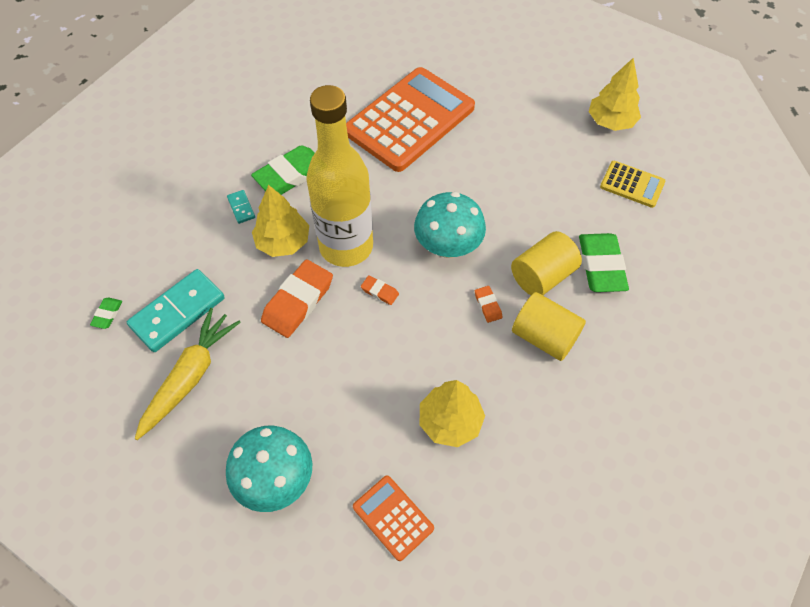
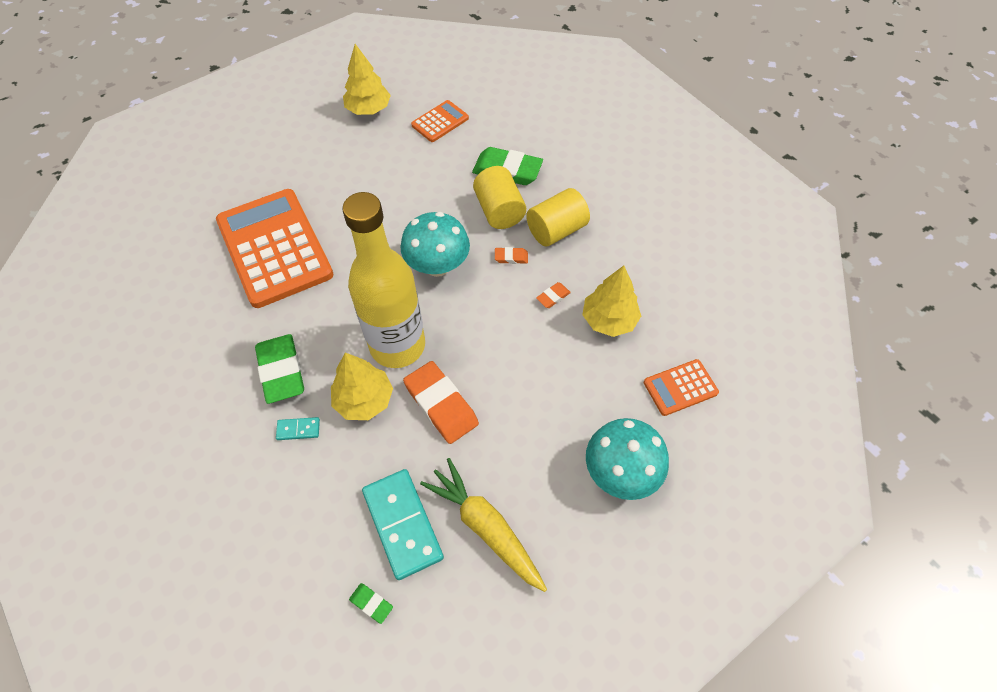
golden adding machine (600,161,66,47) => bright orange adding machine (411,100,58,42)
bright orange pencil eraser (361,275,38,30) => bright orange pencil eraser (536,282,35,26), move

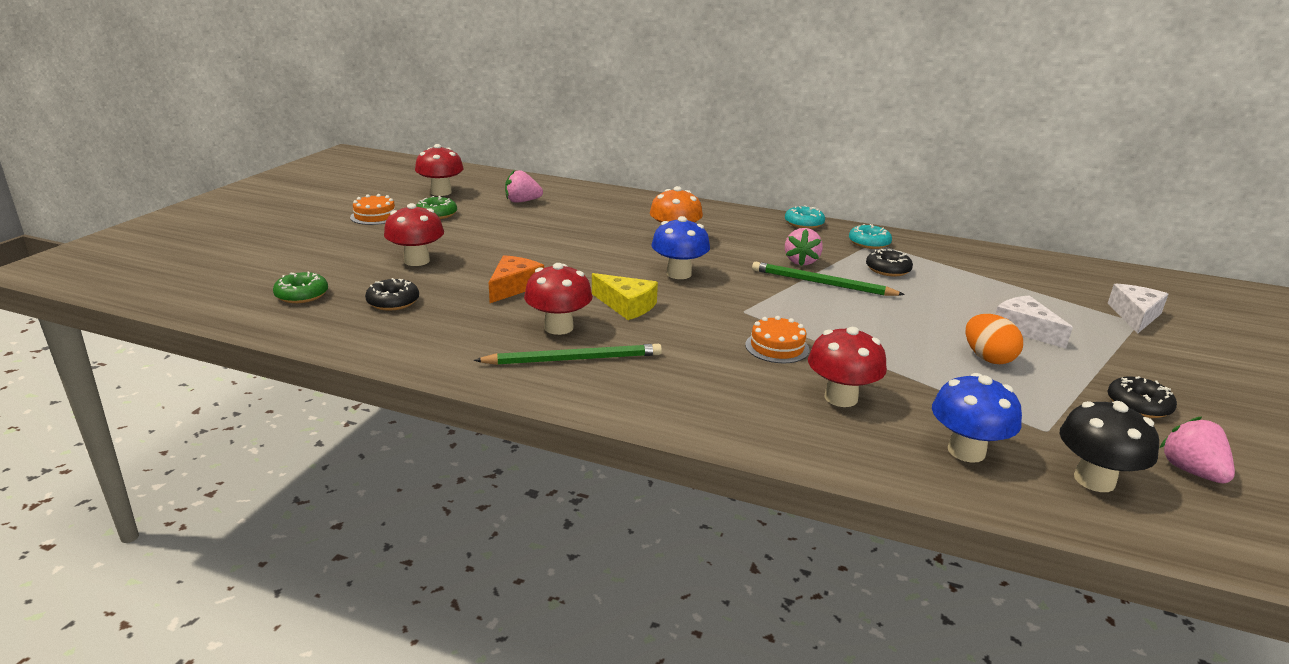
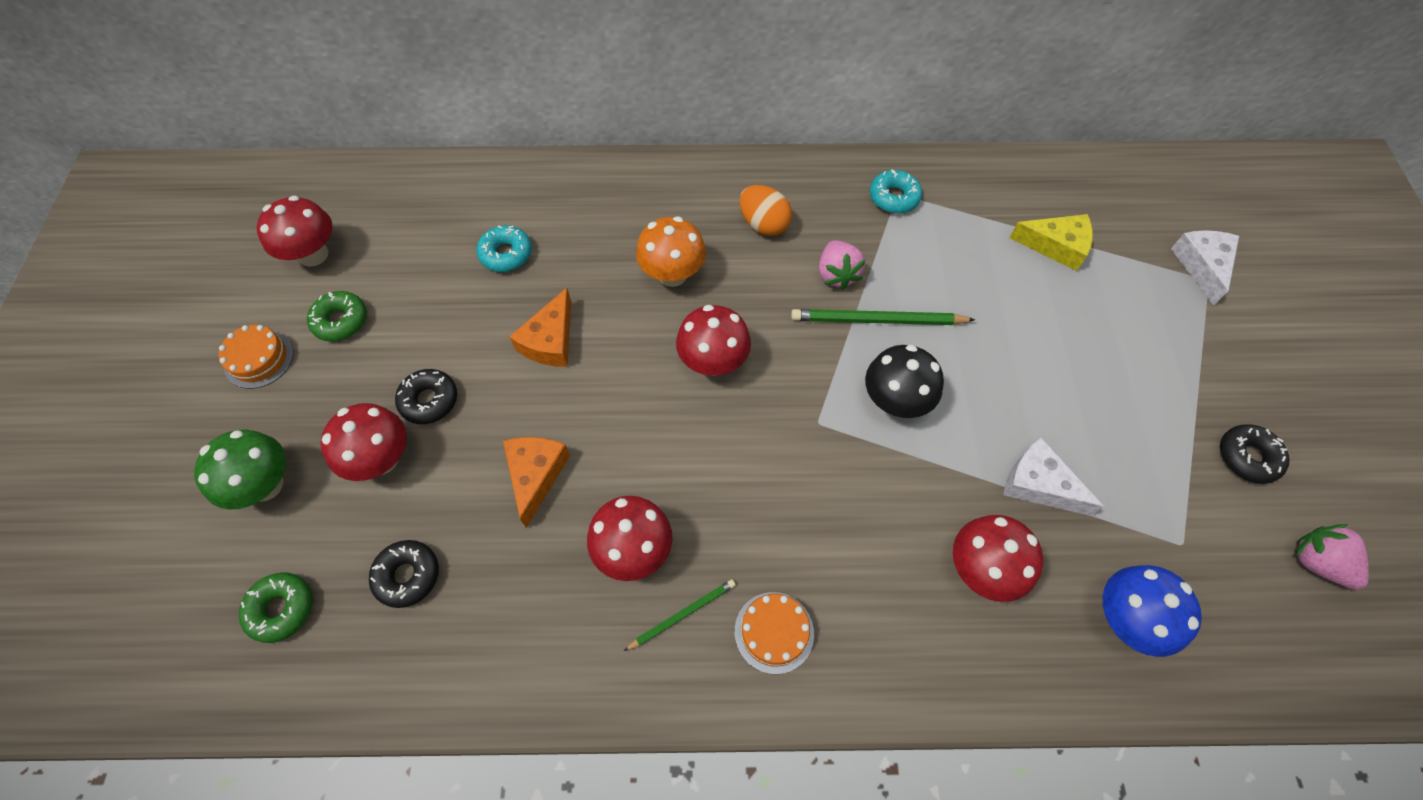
nothing => leaf-green mushroom (194,429,92,81)
ebony glazed donut (866,249,47,27) => ebony glazed donut (395,369,62,55), move
turquoise glazed donut (785,205,40,24) => turquoise glazed donut (477,225,55,47), move
nothing => bright orange cheese (509,288,62,79)
leaf-green lead pencil (474,344,188,21) => leaf-green lead pencil (624,580,111,71), x0.58
blue mushroom (651,216,59,63) => scarlet mushroom (676,305,75,71)
bright orange cake (745,316,65,47) => bright orange cake (735,592,79,82), move
bright orange toy egg (966,314,57,50) => bright orange toy egg (740,185,52,51), move
ebony mushroom (1060,401,99,91) => ebony mushroom (865,345,79,73), move
snow-white cheese (995,296,78,52) => snow-white cheese (1003,437,101,79), move
golden cheese (592,273,66,47) => golden cheese (1009,214,84,57), move
rose-pink toy strawberry (505,170,38,33) => nothing

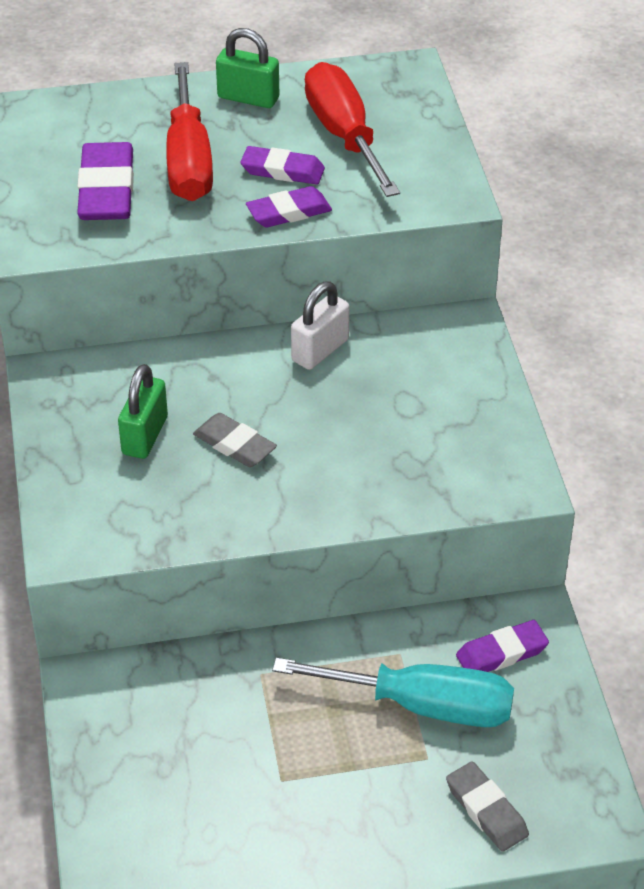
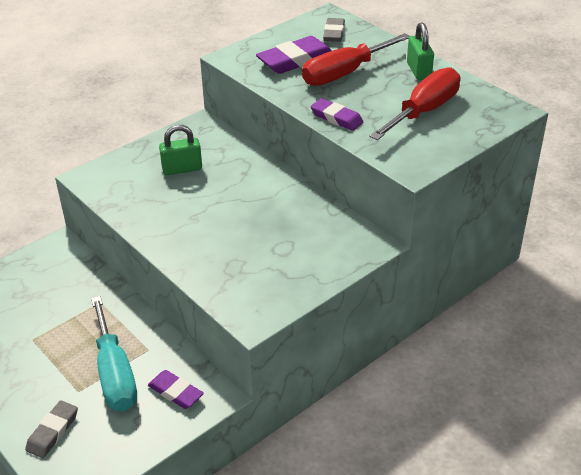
grey pencil eraser (193,413,84,54) => grey pencil eraser (323,18,22,24), move
violet pencil eraser (240,146,85,39) => nothing
snow-white padlock (291,281,58,89) => nothing

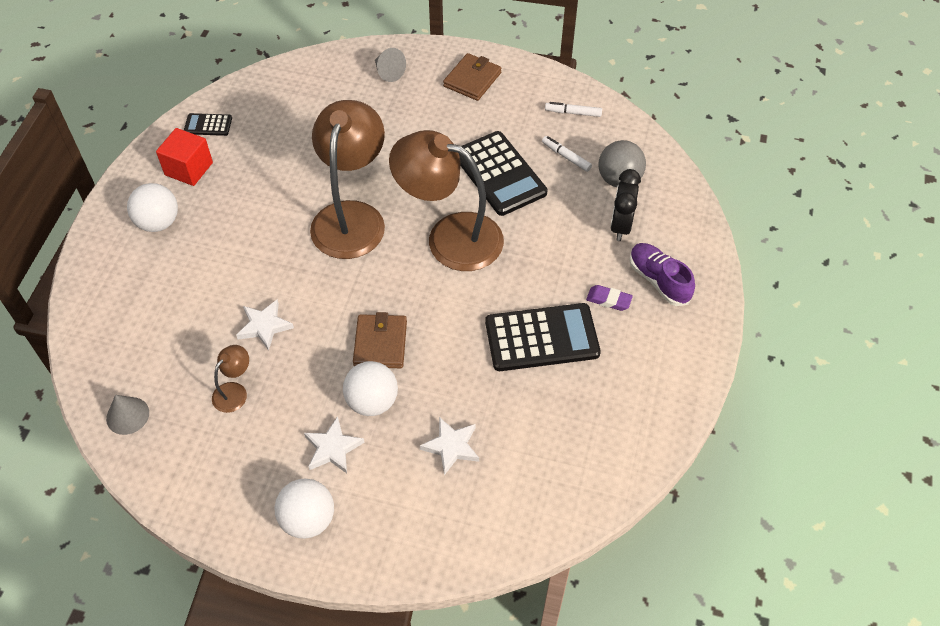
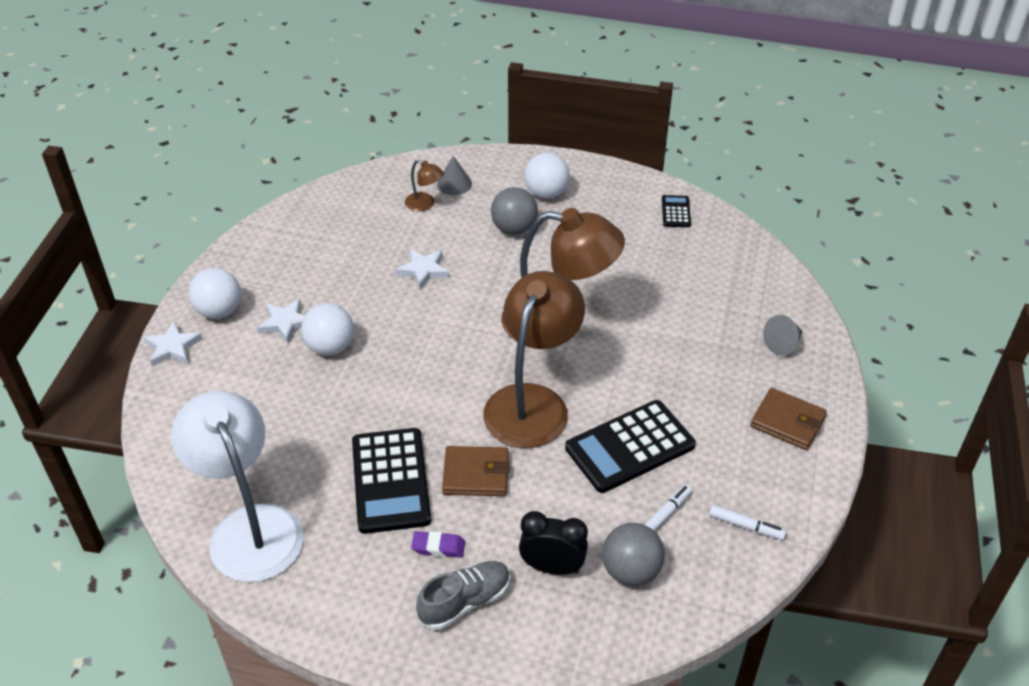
snow-white five-pointed star (420,417,59,58) => snow-white five-pointed star (143,321,59,46), move
nothing => snow-white reading lamp (171,391,133,191)
dark brown reading lamp (212,345,37,68) => dark brown reading lamp (405,160,39,51), move
violet pencil eraser (586,285,47,26) => violet pencil eraser (411,531,54,26), 75 degrees clockwise
violet shoe (629,243,66,63) => grey shoe (416,561,94,69)
grey cone (106,395,43,40) => grey cone (437,156,35,39), move
dark brown billfold (353,312,54,56) => dark brown billfold (442,446,68,50), move
nothing => grey sphere (491,187,47,48)
snow-white marker pen (545,102,57,15) => snow-white marker pen (709,505,77,35), 105 degrees clockwise
scarlet solid cube (156,128,57,58) => nothing

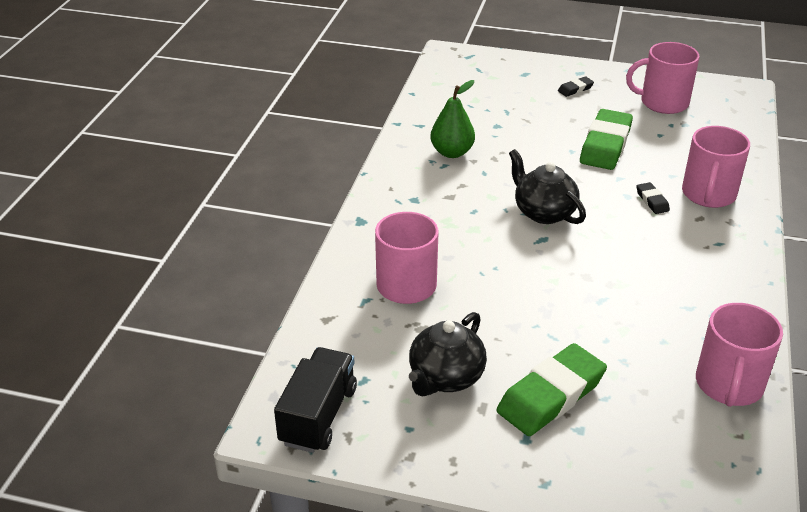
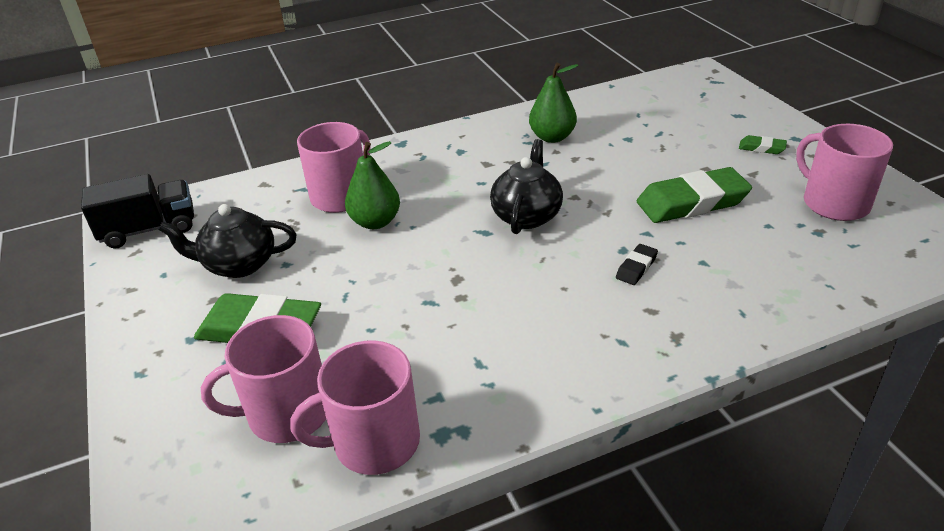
rose-pink tea mug (682,126,68,82) => rose-pink tea mug (201,315,125,128), move
nothing => leaf-green pear (345,141,55,88)
ebony pencil eraser (558,76,36,21) => leaf-green pencil eraser (739,135,48,19)

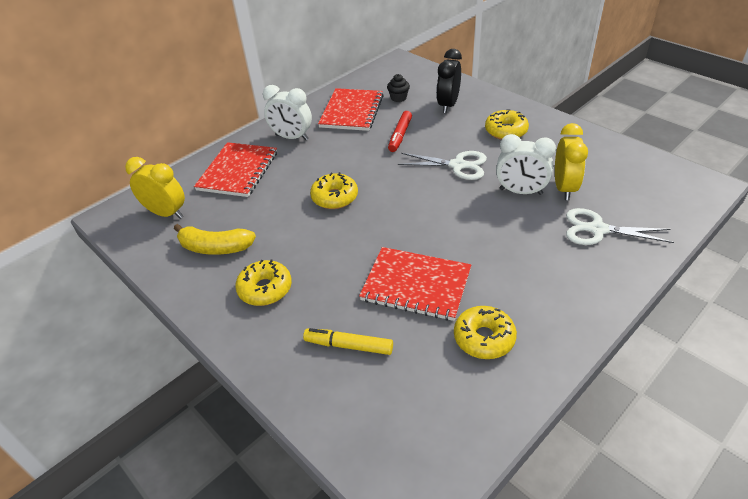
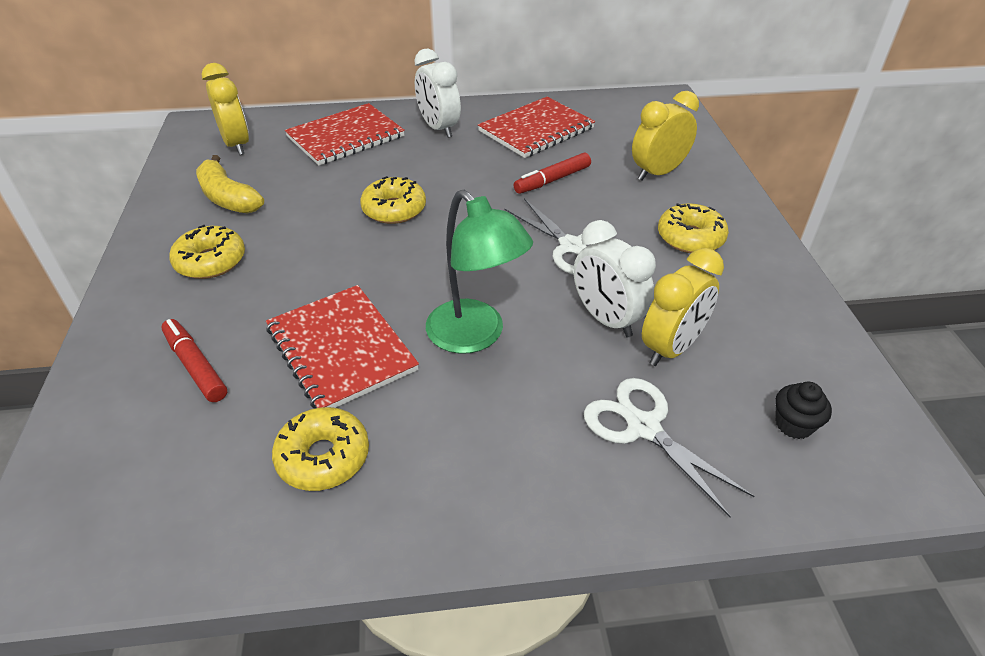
golden marker pen (303,328,90,27) => scarlet marker pen (161,319,66,83)
nothing => leaf-green reading lamp (426,190,107,164)
ebony alarm clock (436,49,26,64) => golden alarm clock (632,91,67,90)
ebony fairy cake (387,74,23,28) => ebony fairy cake (776,382,56,57), move

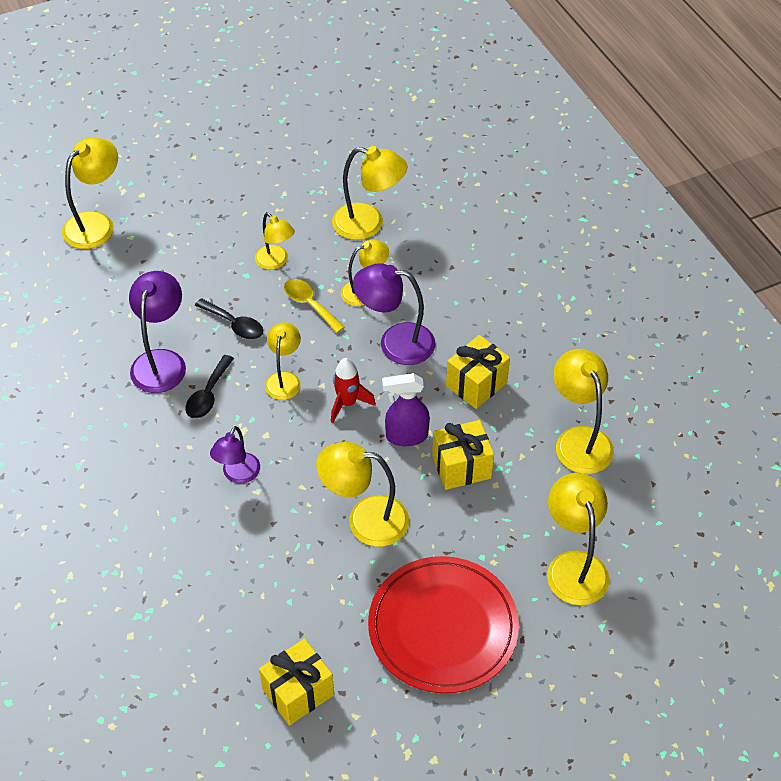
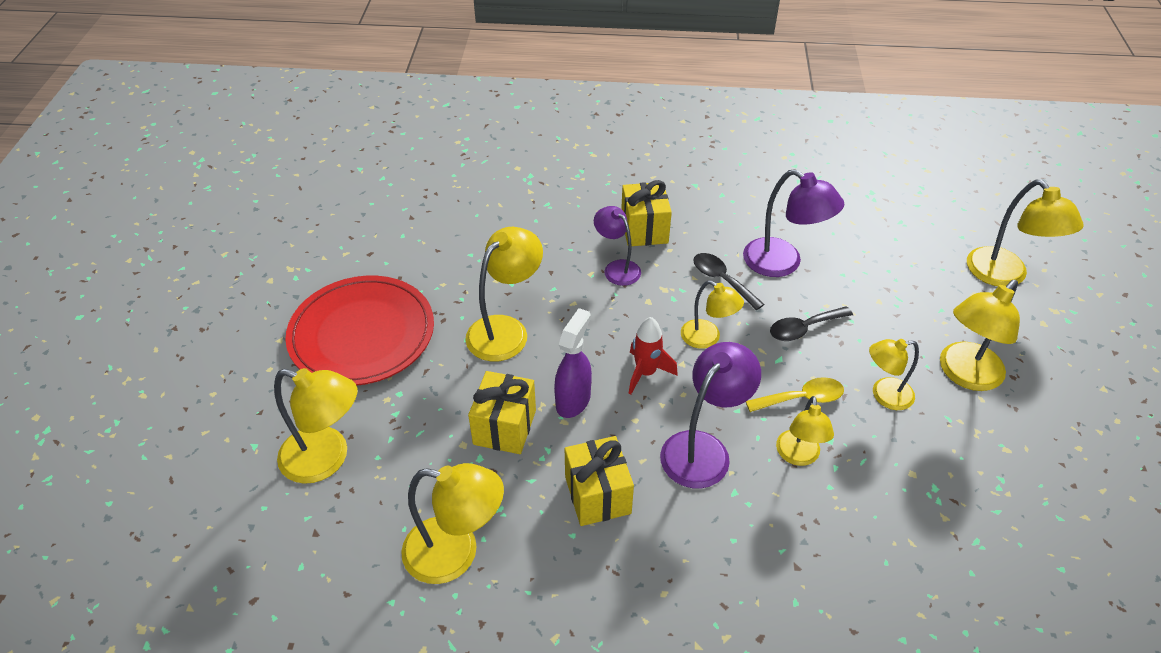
golden wrapped gift (259,638,75,87) => golden wrapped gift (621,180,51,66), move
golden reading lamp (332,146,75,94) => golden reading lamp (940,280,80,111), move

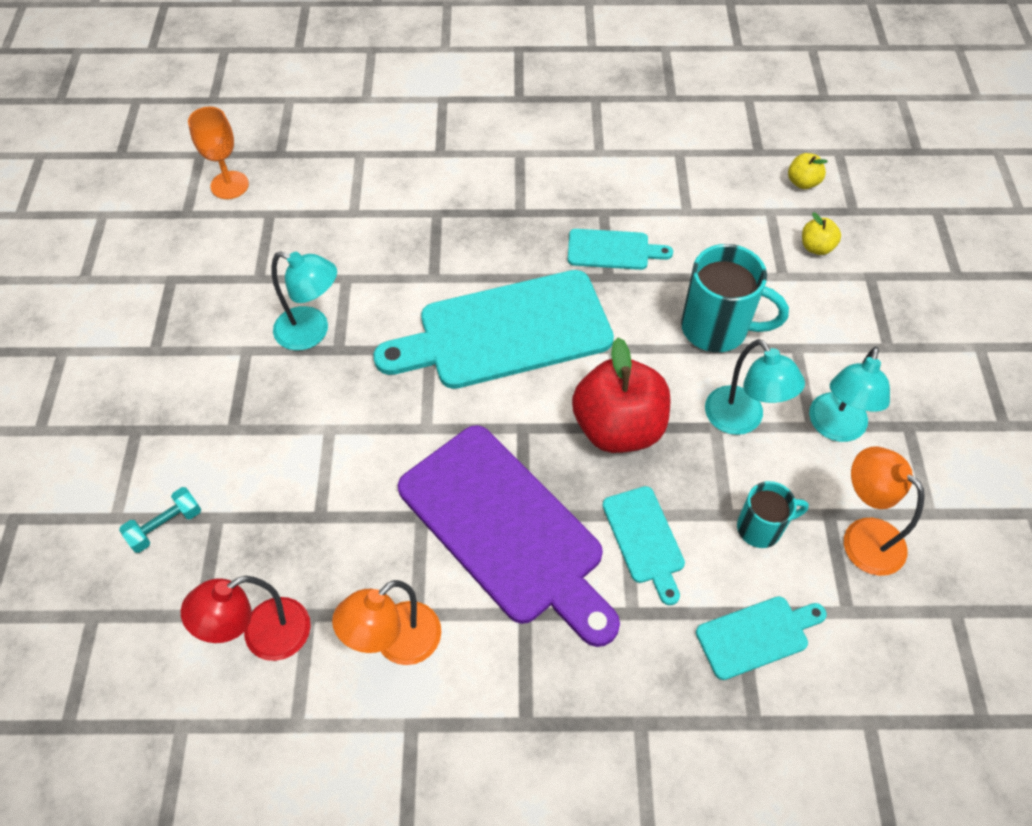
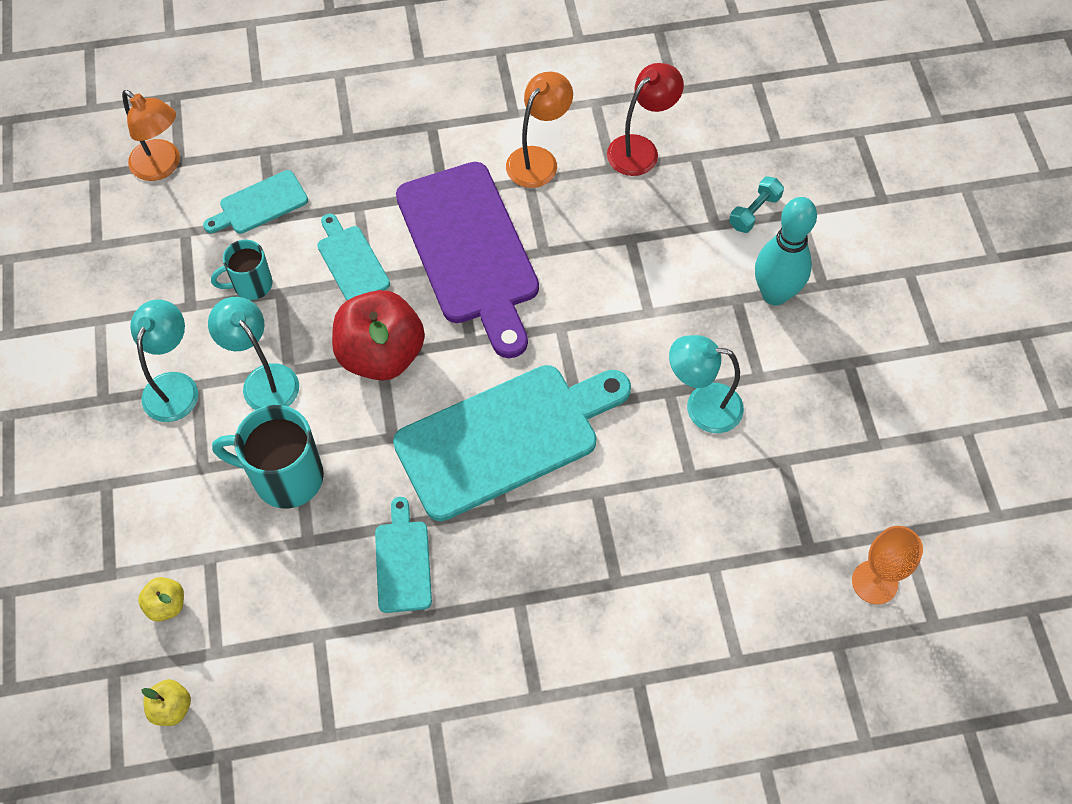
bright orange reading lamp (844,446,81,130) => bright orange reading lamp (122,90,58,91), move
turquoise bread board (568,229,105,41) => turquoise bread board (375,497,57,116), 90 degrees clockwise
violet bread board (398,425,222,222) => violet bread board (396,162,143,196), 150 degrees counterclockwise
nothing => turquoise bowling pin (755,197,62,108)

